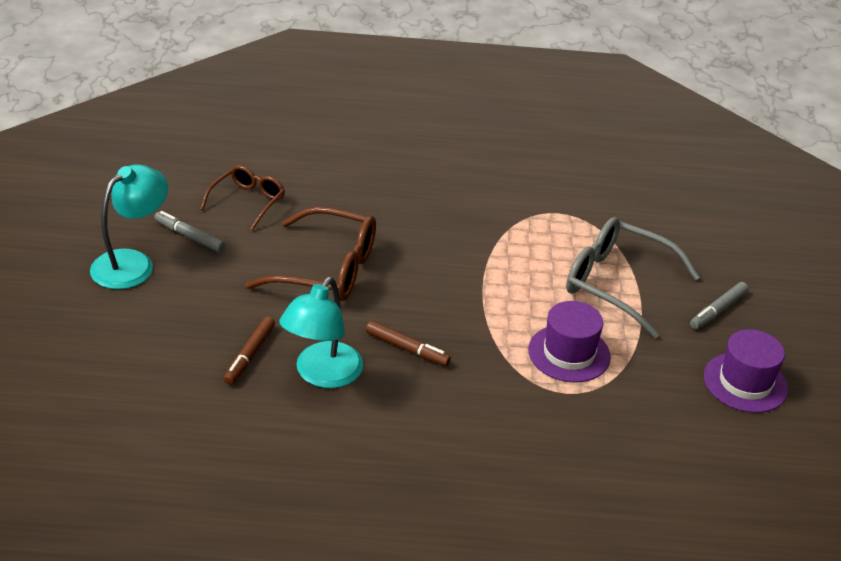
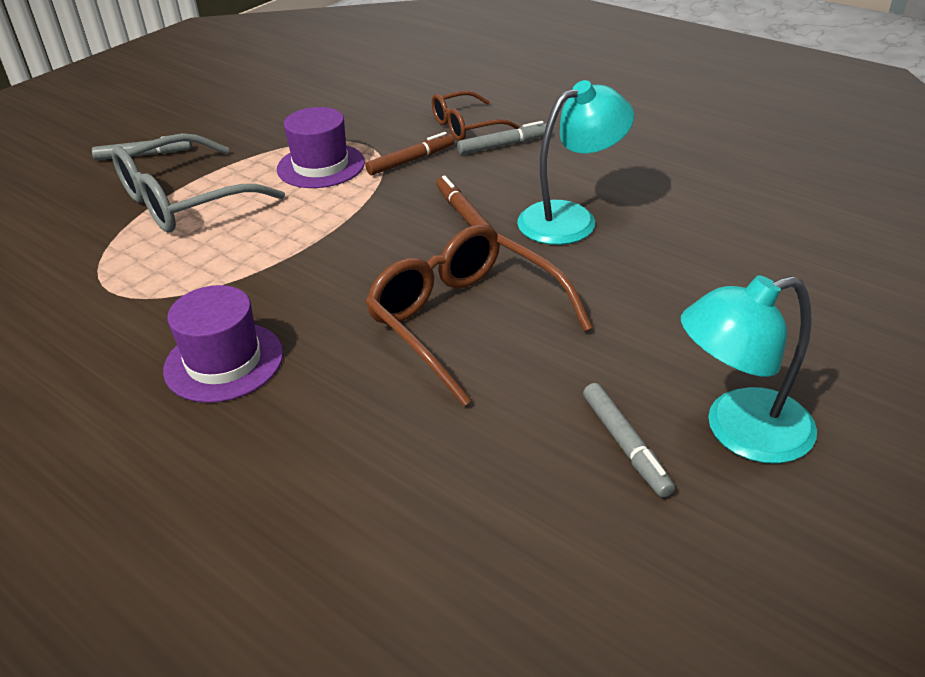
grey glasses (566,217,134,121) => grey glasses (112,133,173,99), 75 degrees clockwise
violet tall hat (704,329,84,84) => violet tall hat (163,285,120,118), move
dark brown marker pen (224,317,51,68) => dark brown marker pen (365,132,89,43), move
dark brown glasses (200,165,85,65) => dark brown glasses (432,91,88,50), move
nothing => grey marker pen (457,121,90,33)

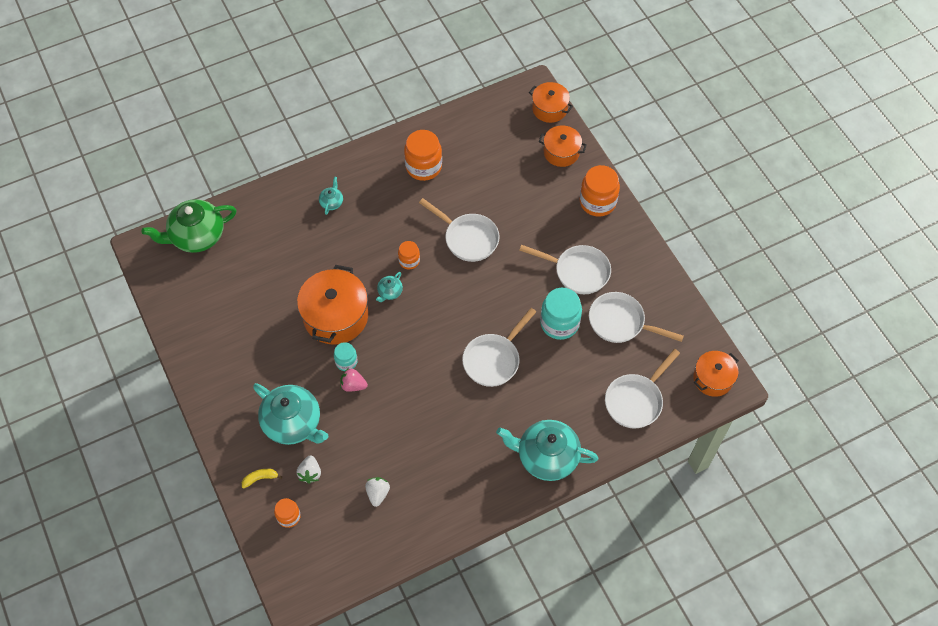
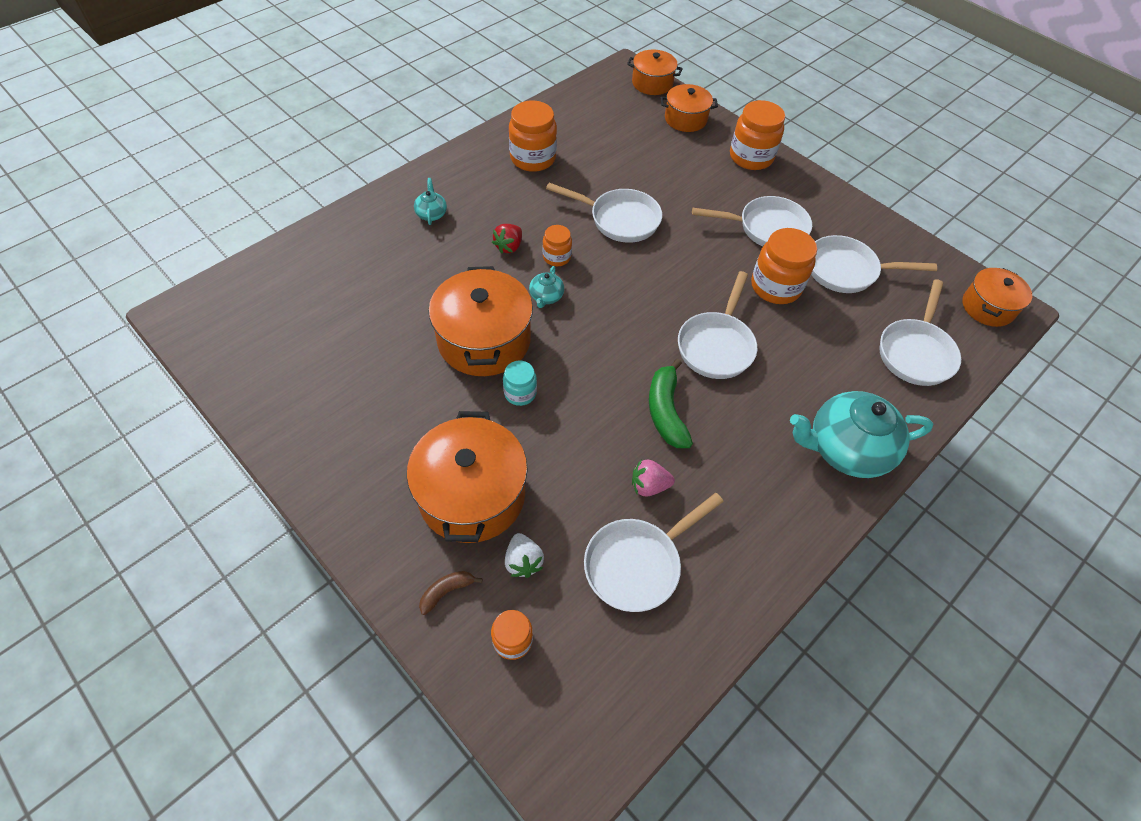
turquoise teapot (253,383,75,62) => bright orange stockpot (407,411,121,132)
golden banana fruit (242,469,41,19) => dark brown banana fruit (419,571,64,44)
nothing => scarlet toy strawberry (492,224,30,30)
snow-white toy strawberry (365,477,25,30) => snow-white pan (584,493,140,119)
rose-pink toy strawberry (340,368,28,24) => rose-pink toy strawberry (632,459,43,37), move
nothing => leaf-green banana fruit (649,358,44,90)
turquoise jam jar (540,288,42,52) => bright orange jam jar (751,228,66,76)
leaf-green teapot (142,199,95,54) => nothing

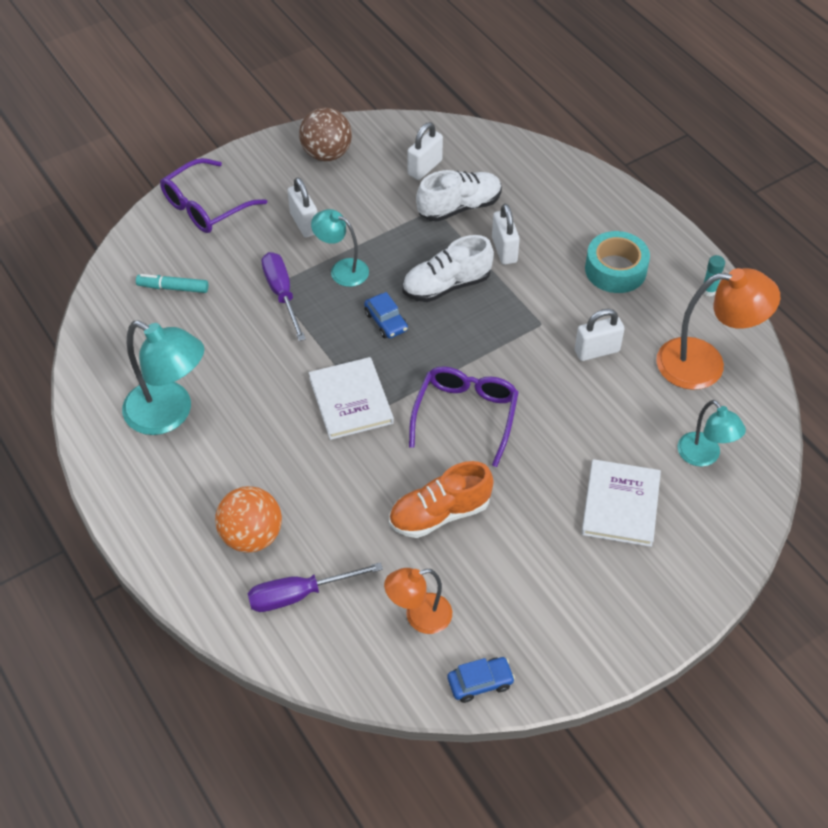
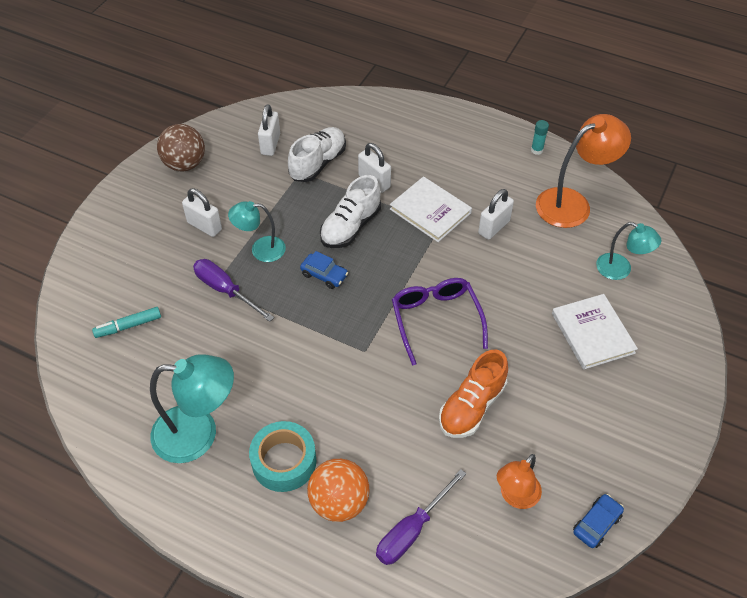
turquoise tape (585,231,65,62) => turquoise tape (249,421,67,71), move
snow-white hardback (309,357,85,83) => snow-white hardback (390,176,82,66), move
violet glasses (160,158,107,75) => nothing

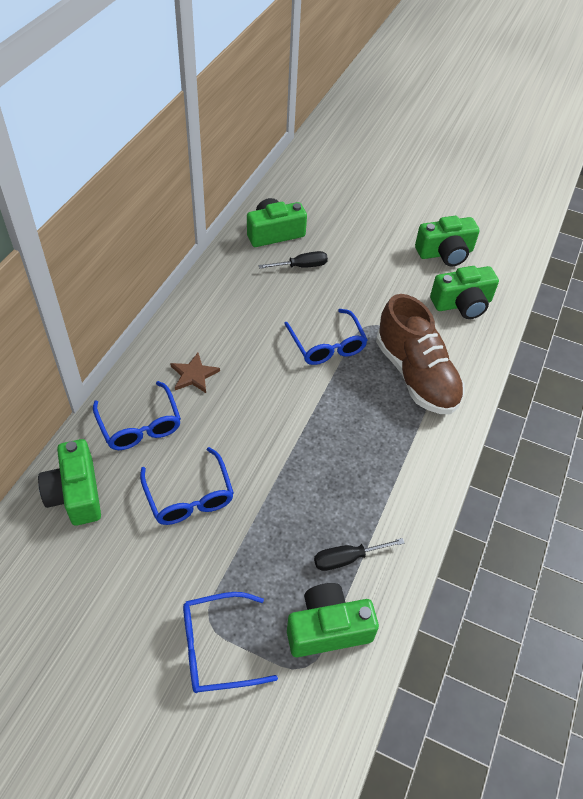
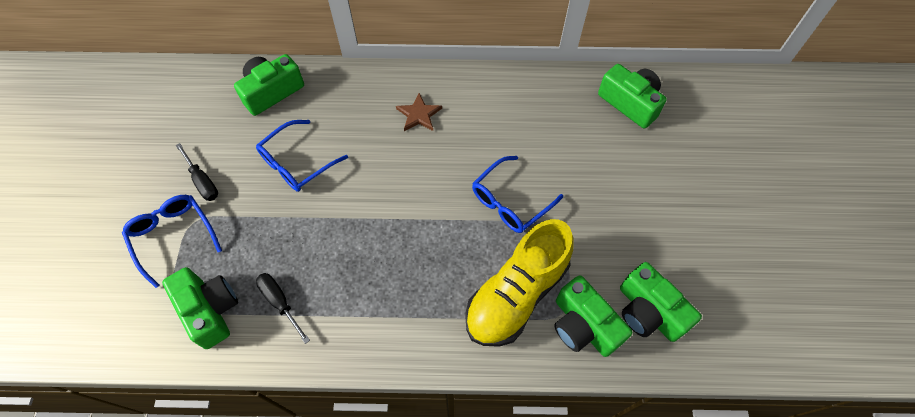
ebony hand screwdriver (259,251,69,18) => ebony hand screwdriver (175,143,43,58), move
dark brown shoe (376,294,88,120) => golden shoe (465,219,109,128)
leaf-green compact camera (415,216,65,50) => leaf-green compact camera (554,275,78,82), move
blue glasses (93,381,88,69) => nothing

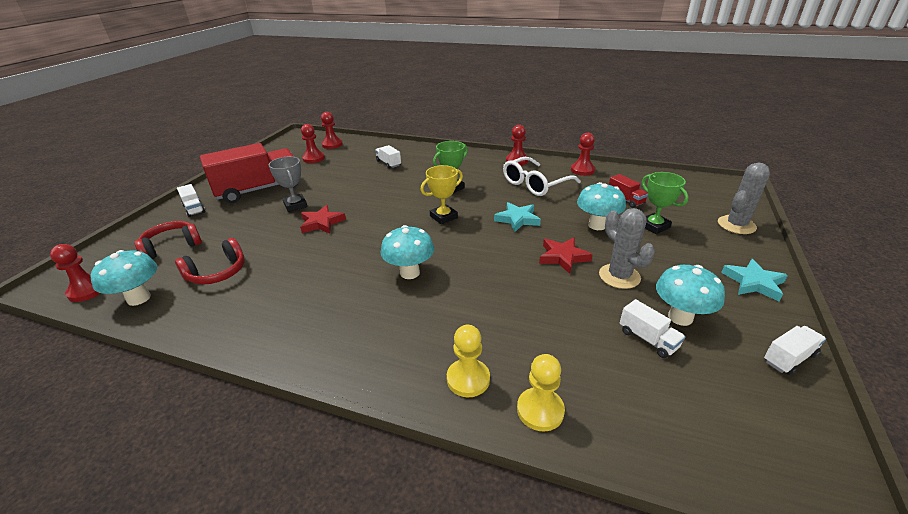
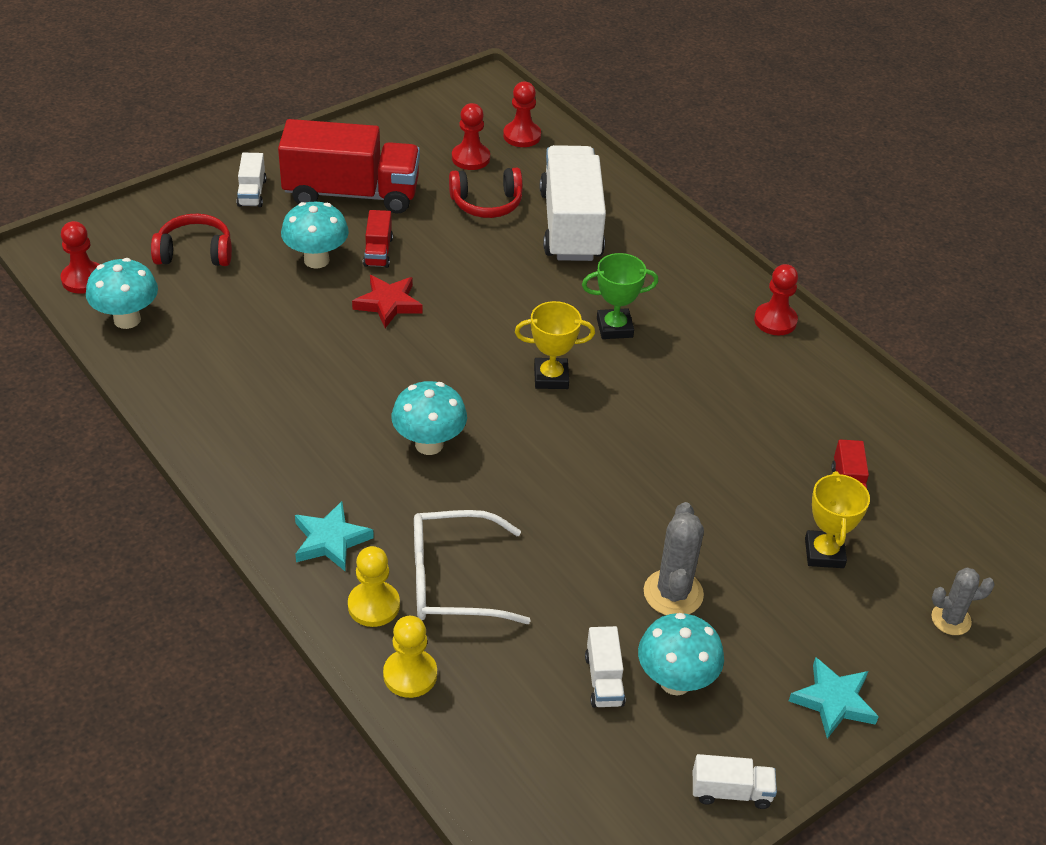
turquoise mushroom (577,182,49,48) => turquoise mushroom (281,202,68,67), move
turquoise five-pointed star (494,202,47,30) => turquoise five-pointed star (295,501,79,70), move
grey trophy (269,156,38,56) => scarlet truck (363,210,30,58)
snow-white glasses (503,157,78,39) => snow-white glasses (414,510,117,114), move
scarlet over-ear headphones (175,238,70,47) => scarlet over-ear headphones (449,168,74,50), move
snow-white truck (375,145,26,24) => snow-white truck (540,145,66,116), x2.33
leaf-green trophy (642,172,47,62) => golden trophy (805,471,65,97)
grey prickly plant (718,163,52,71) => grey prickly plant (931,568,64,67), x0.66
scarlet five-pointed star (539,237,54,37) => nothing
scarlet chess pawn (571,133,24,43) => nothing

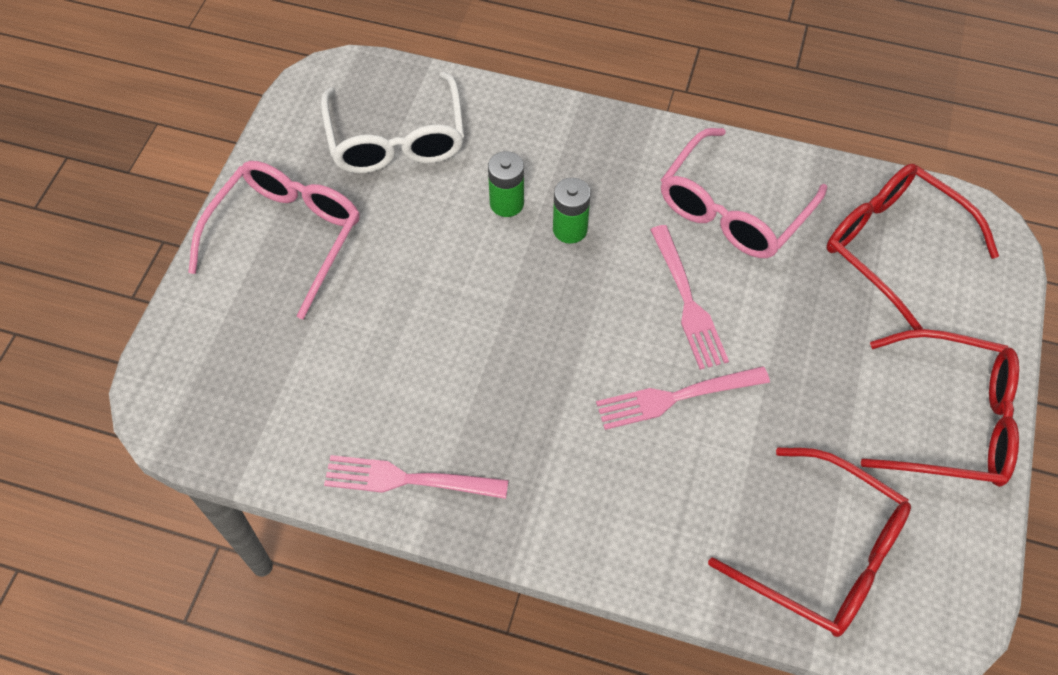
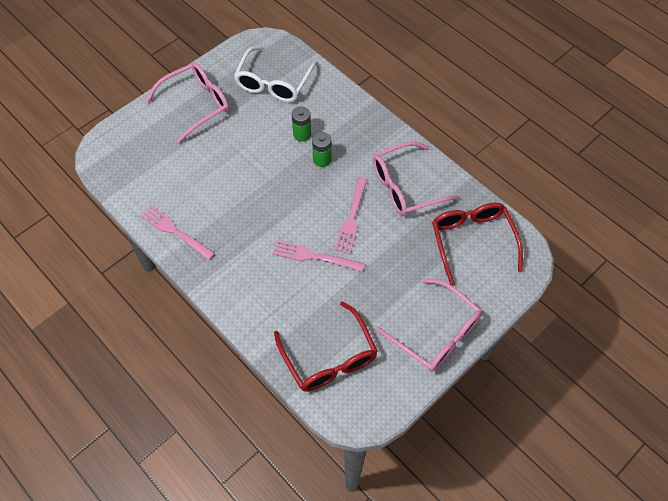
scarlet glasses (861,329,158,158) => rose-pink glasses (376,278,106,94)

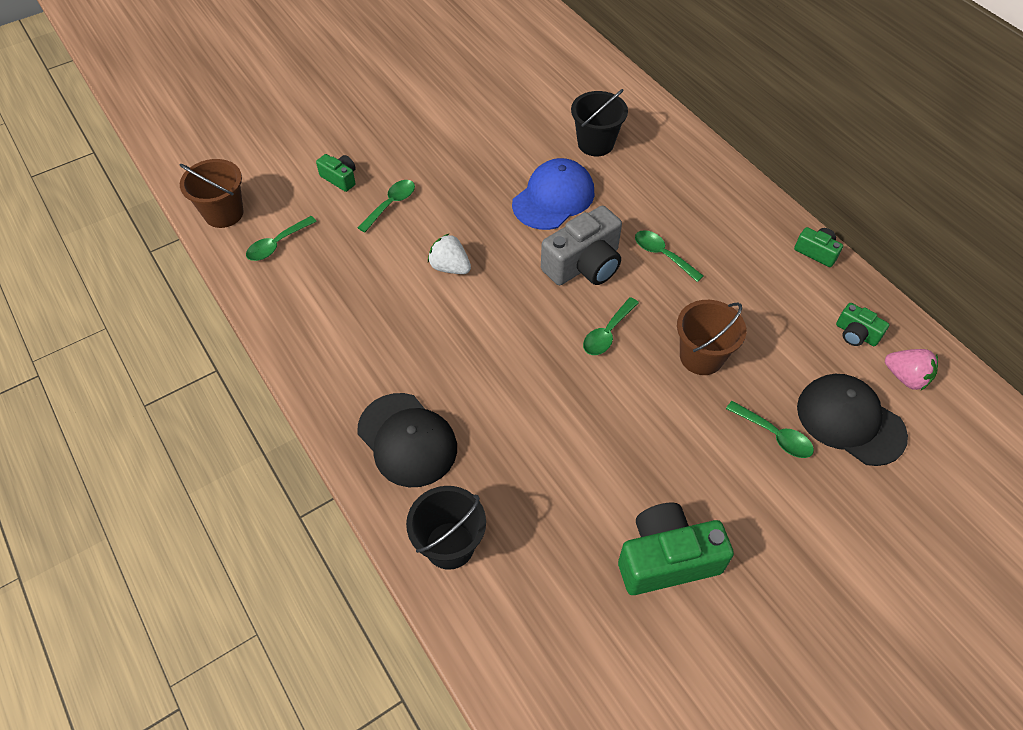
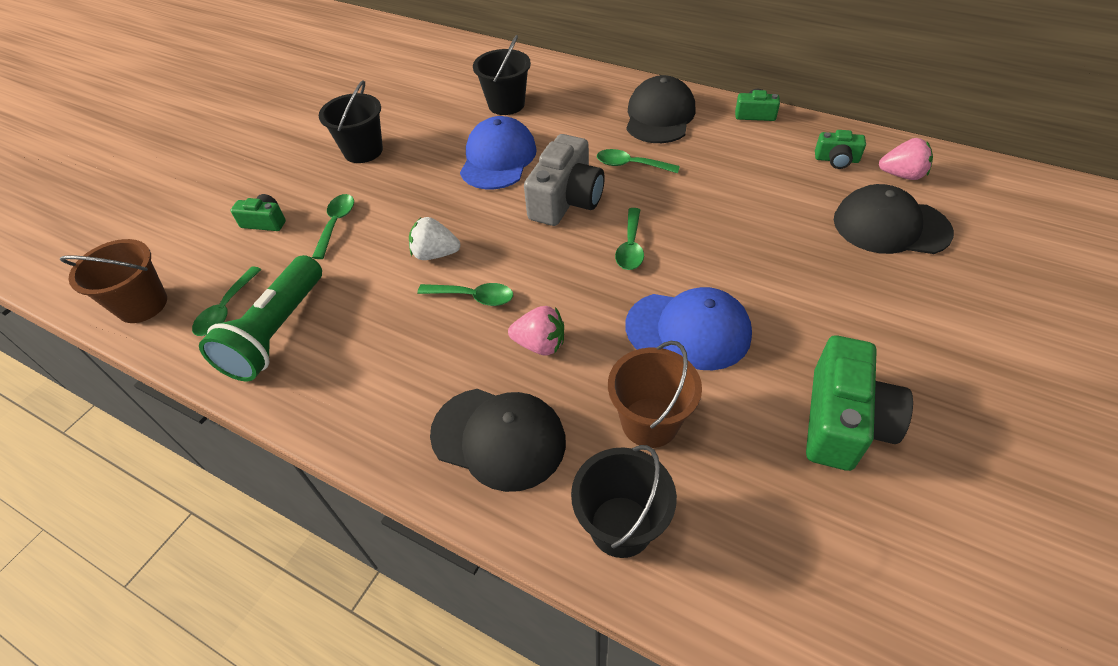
nothing => leaf-green flashlight (199,255,123,126)
nothing => ebony sand bucket (319,80,64,83)
leaf-green spoon (726,401,88,57) => leaf-green spoon (417,283,96,23), move
nothing => rose-pink toy strawberry (508,306,56,50)
dark brown sand bucket (677,300,69,75) => dark brown sand bucket (608,341,94,107), move
nothing => blue cap (625,287,127,83)
nothing => ebony cap (626,75,70,68)
leaf-green compact camera (618,502,116,93) => leaf-green compact camera (806,336,107,135), 150 degrees clockwise

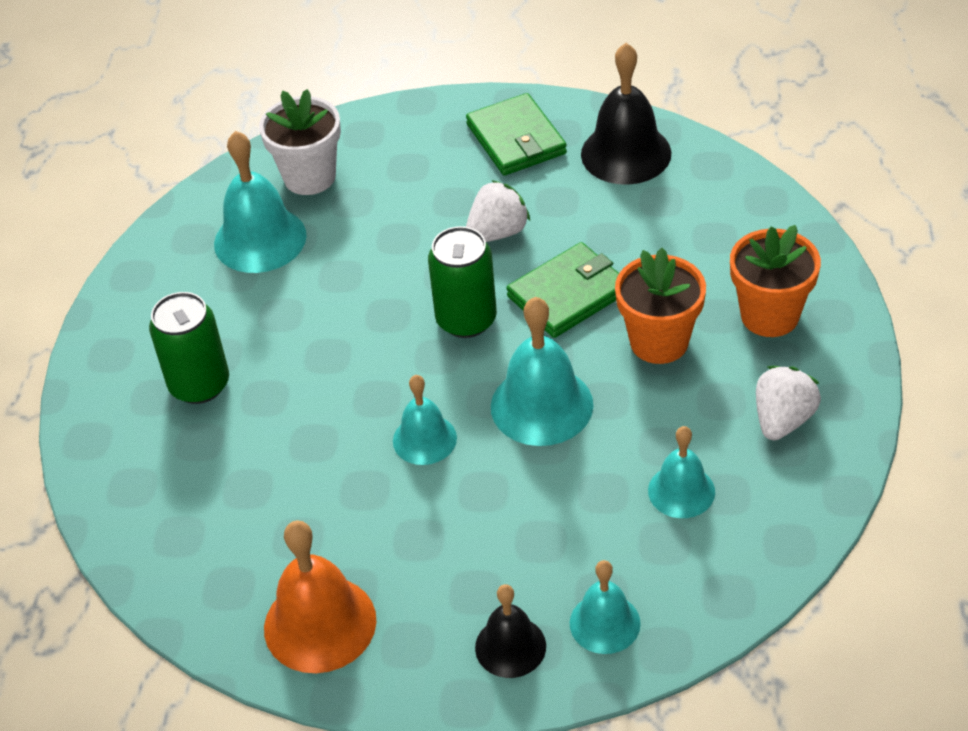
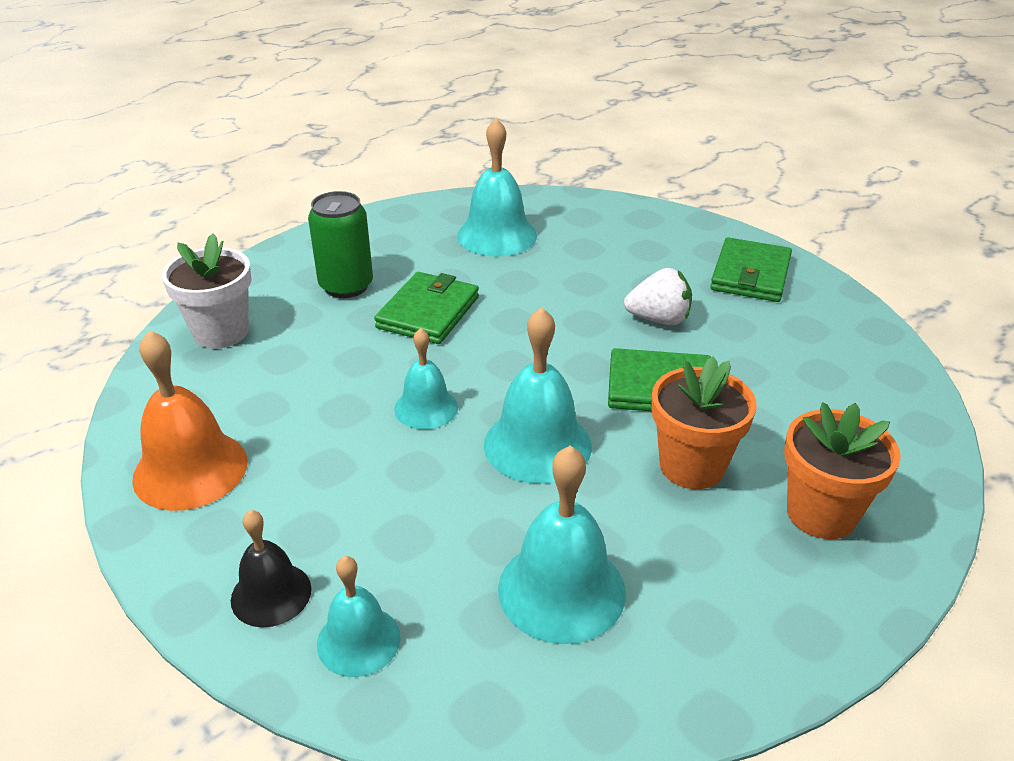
snow-white plant pot (259,89,82,106) => snow-white plant pot (162,234,90,115), move
nothing => leaf-green billfold (374,272,105,72)
turquoise hand bell (648,426,67,92) => turquoise hand bell (498,446,128,198), x1.62
leaf-green tin (428,226,69,112) => nothing
ebony hand bell (581,43,90,142) => nothing
snow-white toy strawberry (756,366,65,74) => nothing

